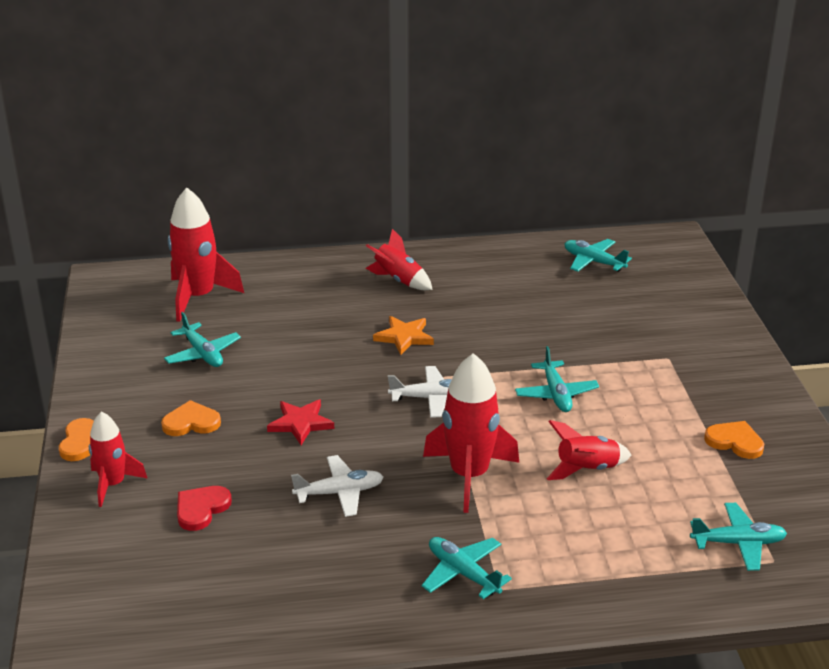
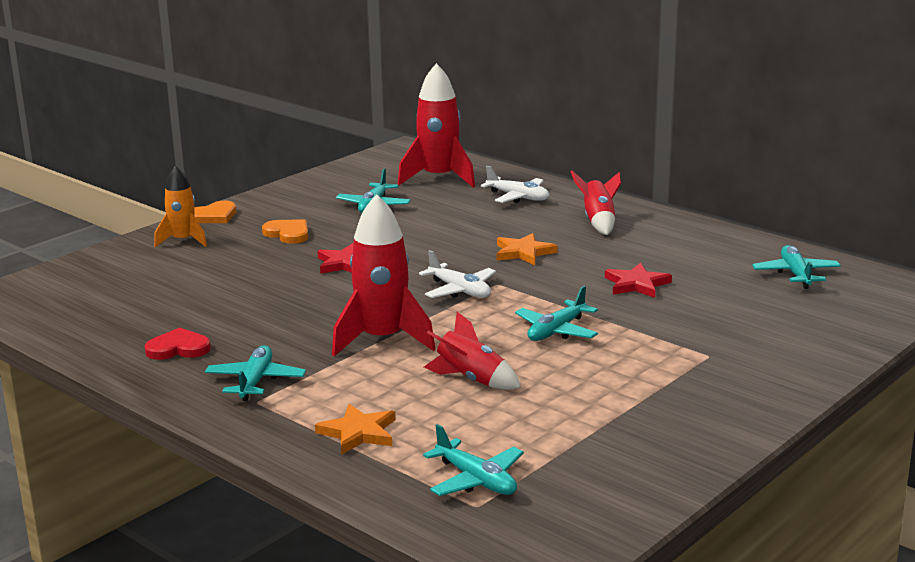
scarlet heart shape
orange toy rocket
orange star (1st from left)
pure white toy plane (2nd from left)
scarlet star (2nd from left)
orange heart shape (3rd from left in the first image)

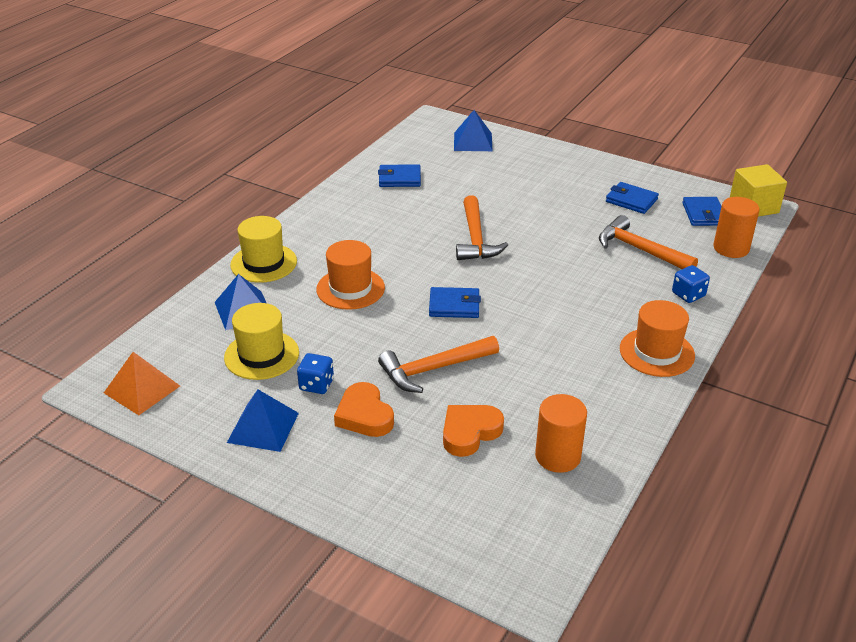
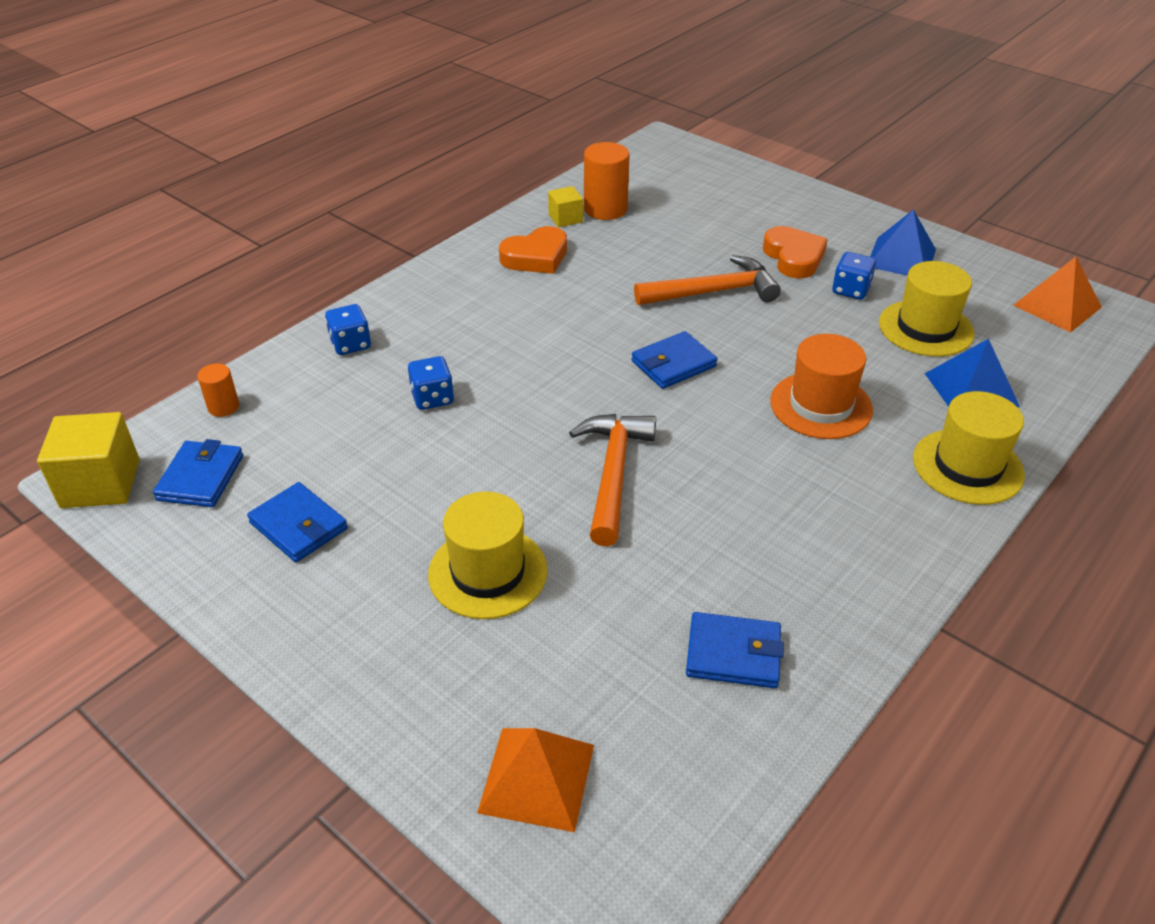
orange cylinder (1st from left)
blue die (2nd from left)
golden tall hat (1st from left)
orange solid pyramid (1st from left)
orange heart shape (1st from left)
golden solid cube (2nd from left)
blue wallet (3rd from left)
orange carpenter's hammer (3rd from left in the first image)
orange tall hat (2nd from left in the first image)

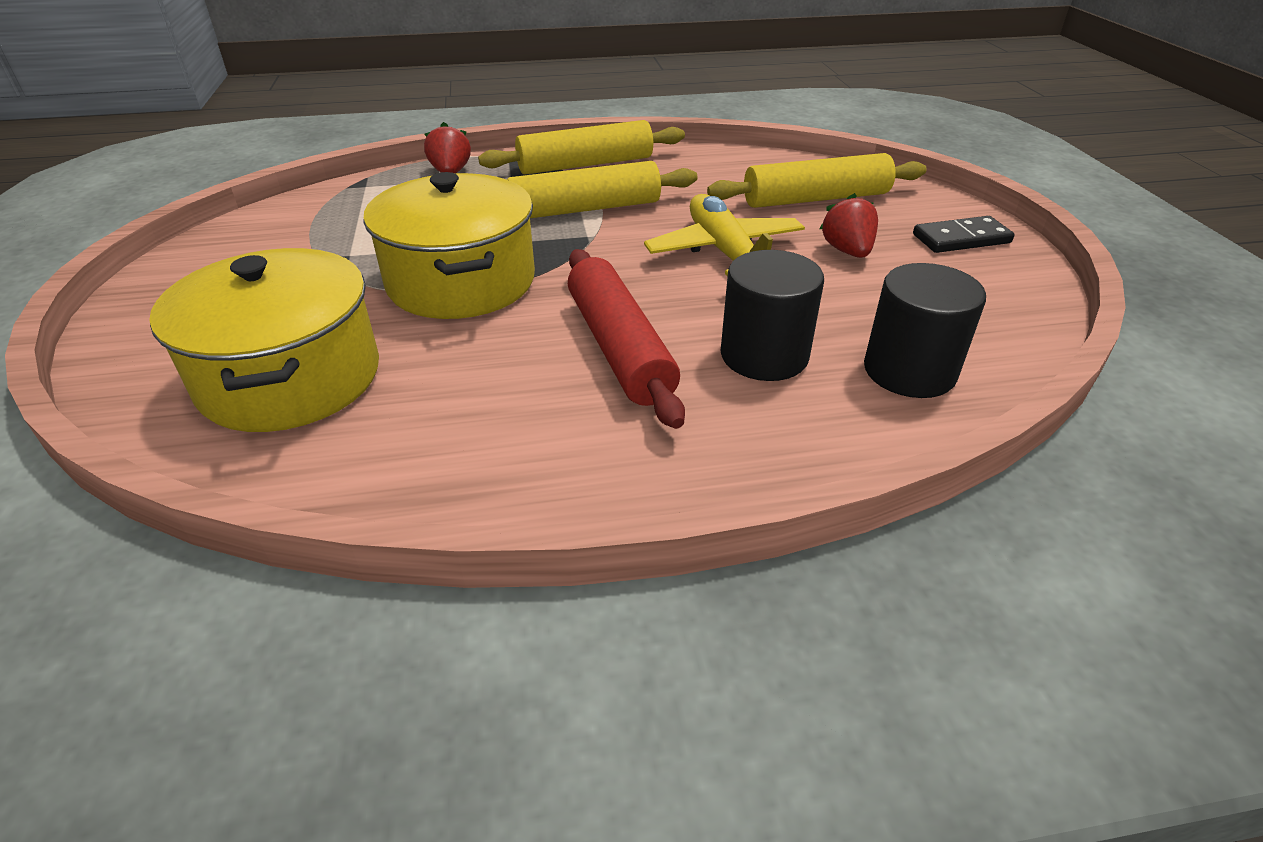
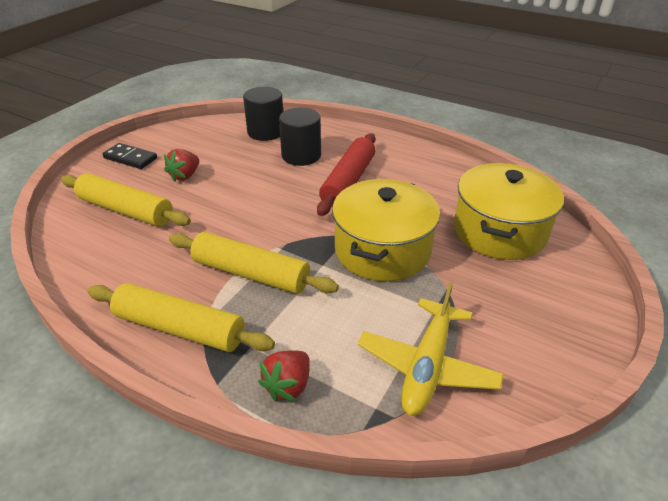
golden toy plane

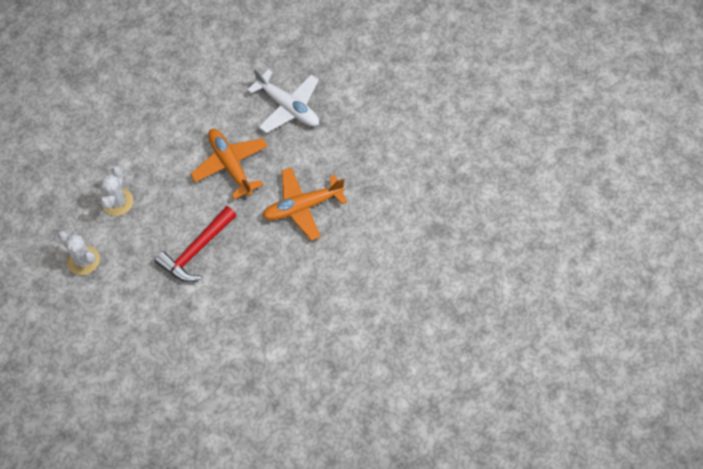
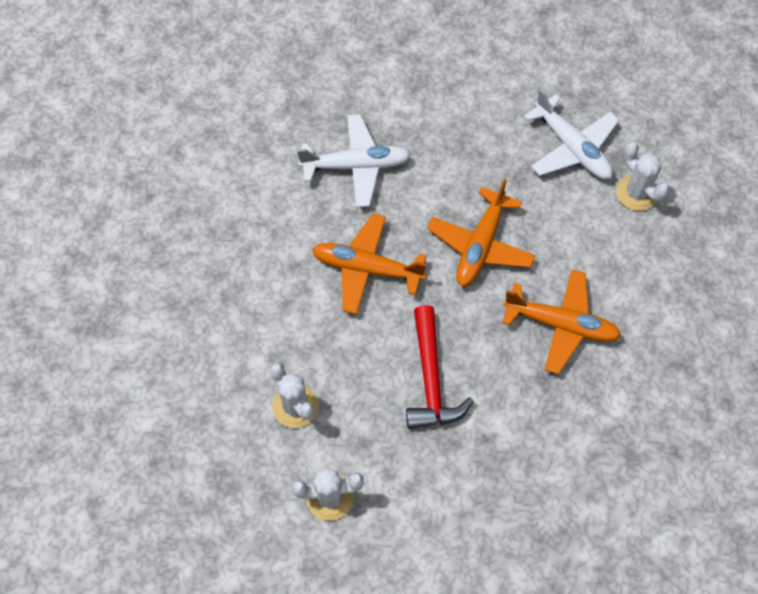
orange toy plane (3rd from left)
pure white toy plane (2nd from left)
pure white cactus (3rd from left)

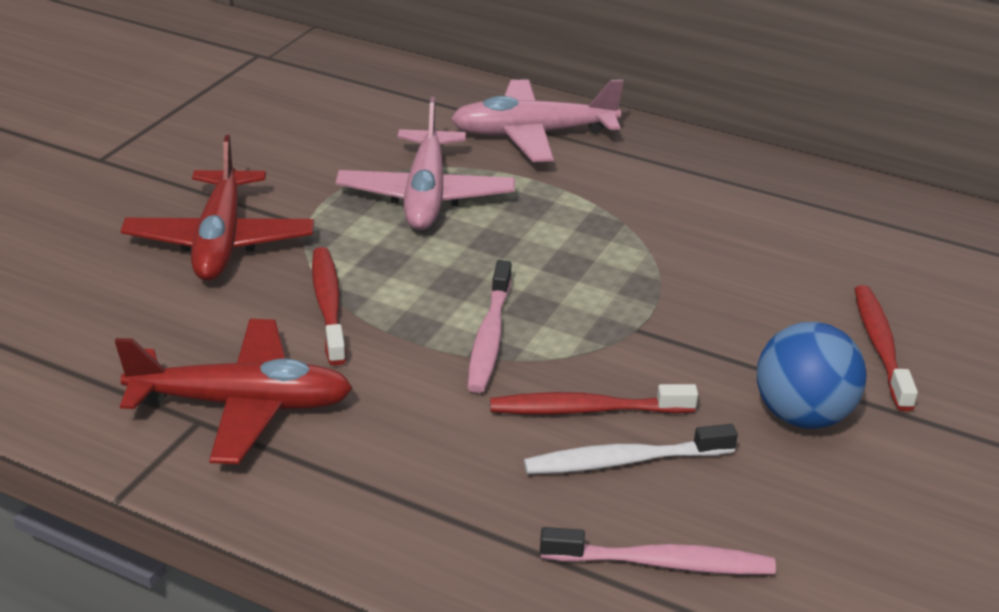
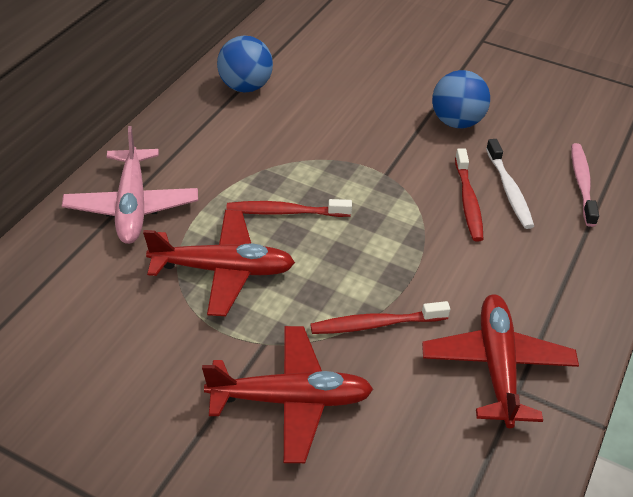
scarlet toy plane (1st from left)
blue play ball (1st from left)
scarlet dental brush (1st from left)
pink dental brush (1st from left in the first image)

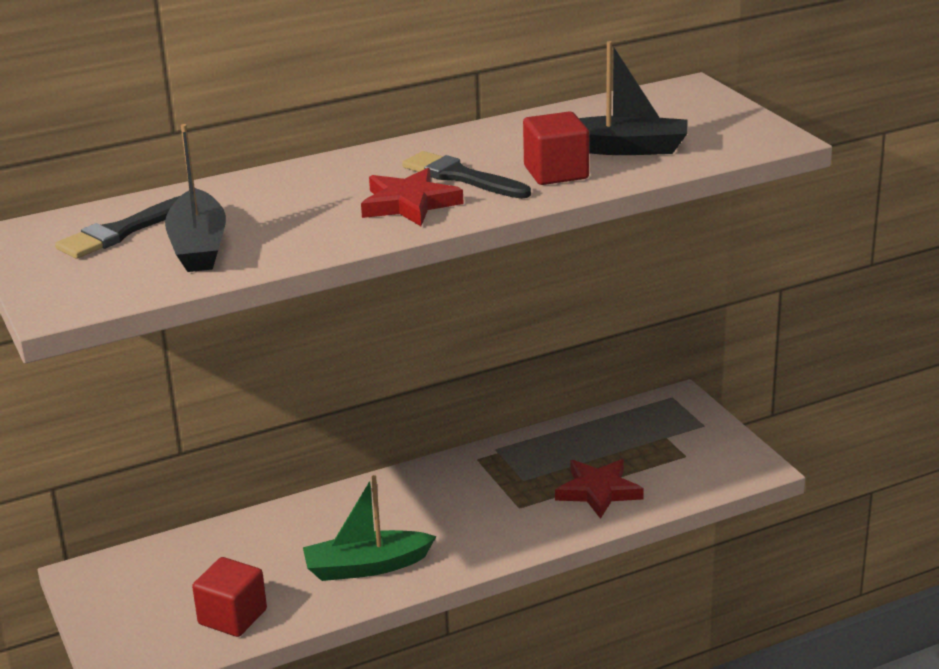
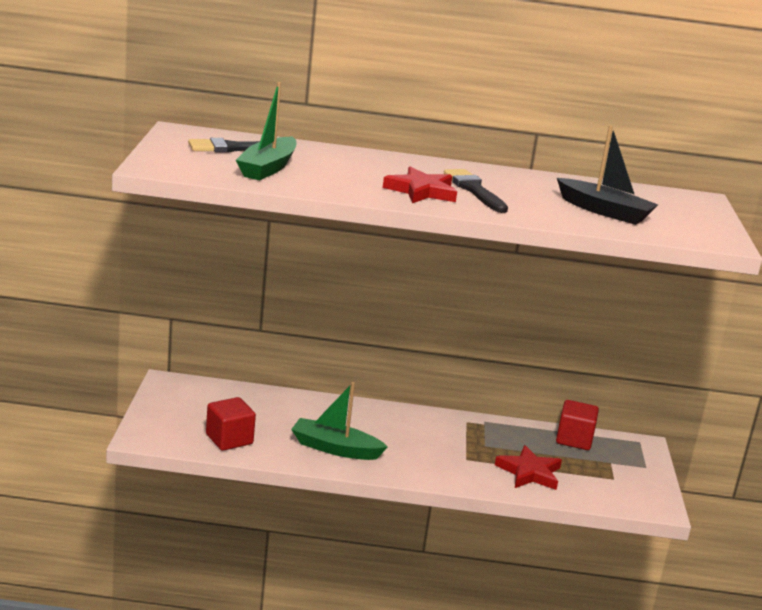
green toy boat (1st from left)
scarlet solid cube (2nd from left)

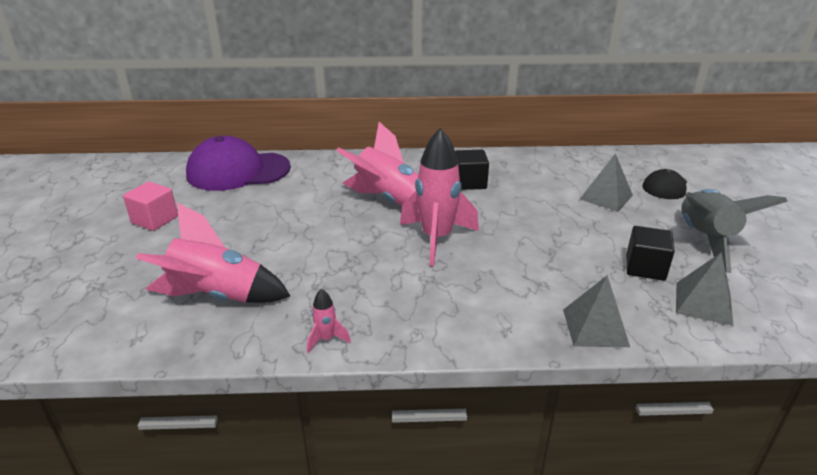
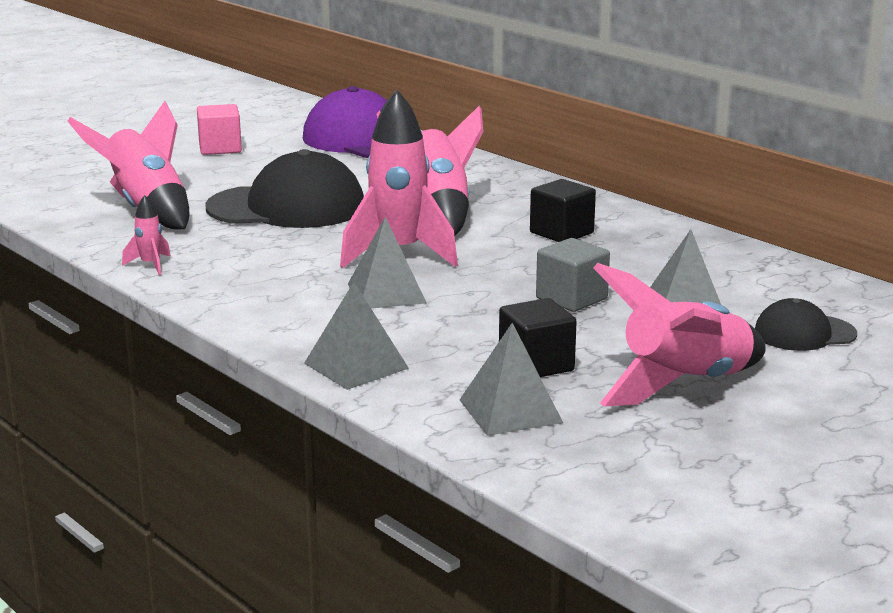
ebony baseball cap (1st from left)
gray solid pyramid (2nd from left)
gray solid cube
pink toy rocket (5th from left)

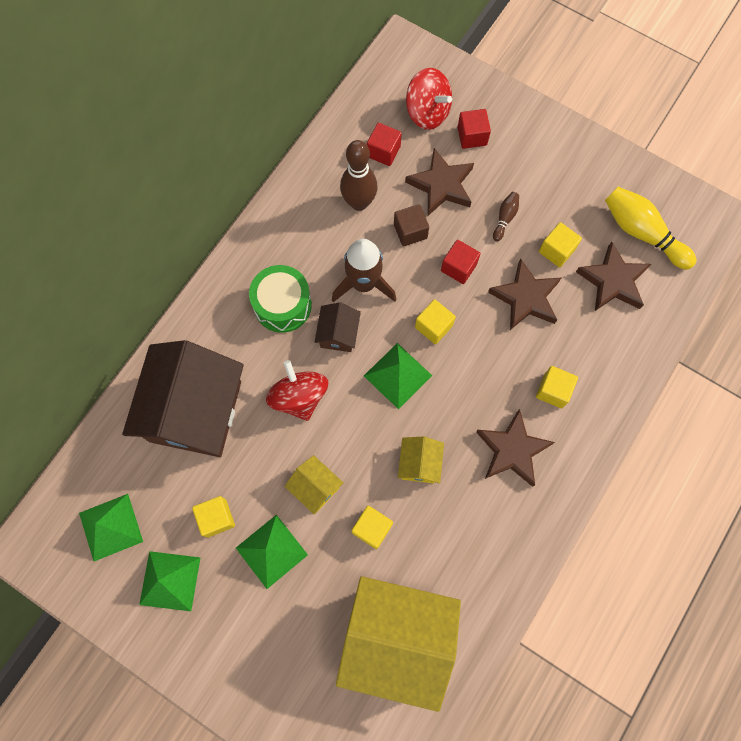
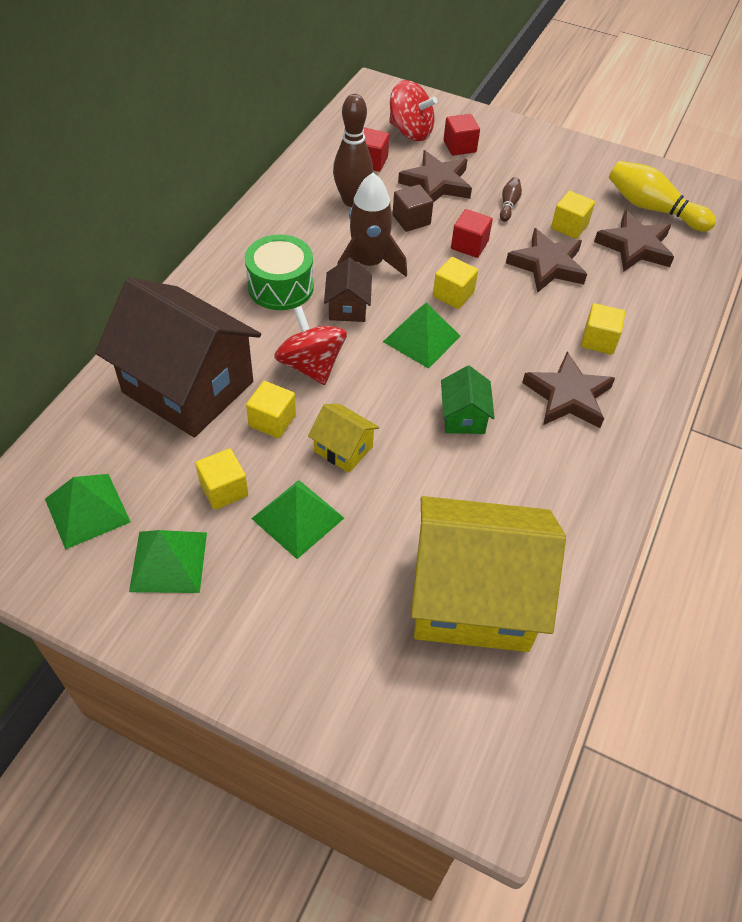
brown house (1st from left)
golden solid cube (2nd from left)
green house

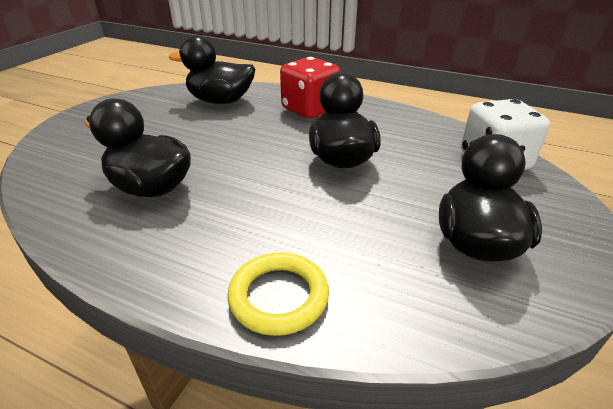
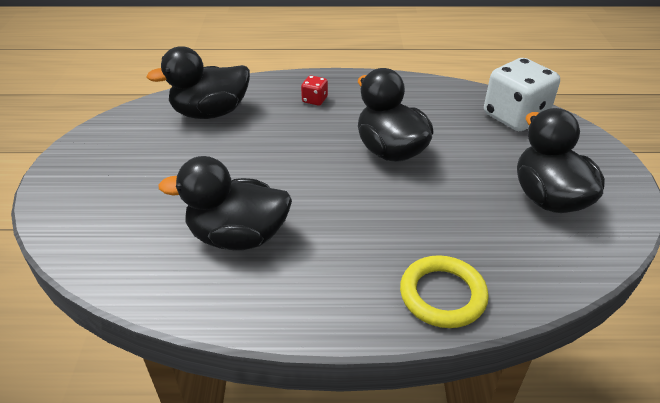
scarlet die

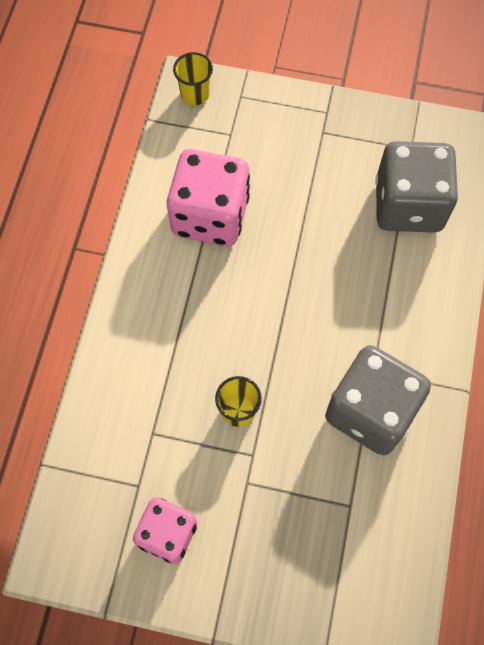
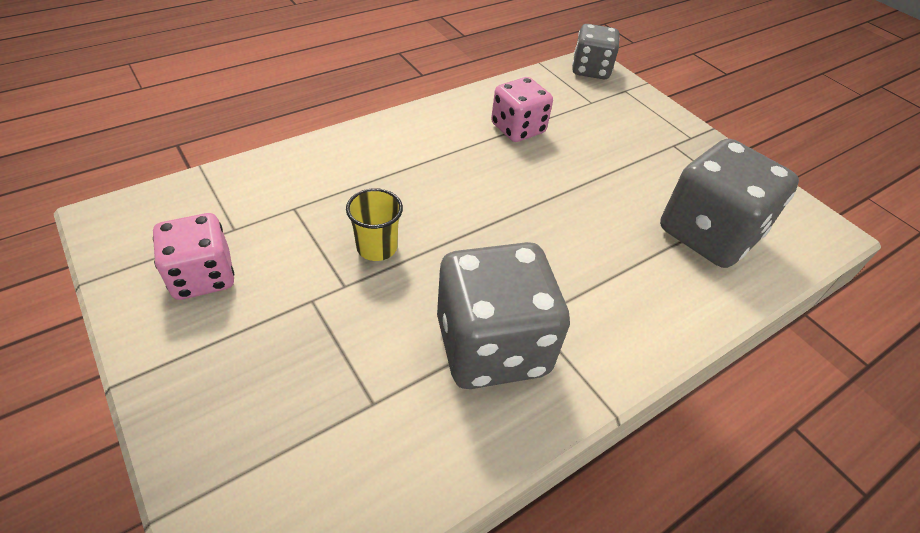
pink die (2nd from left)
gray die (2nd from left)

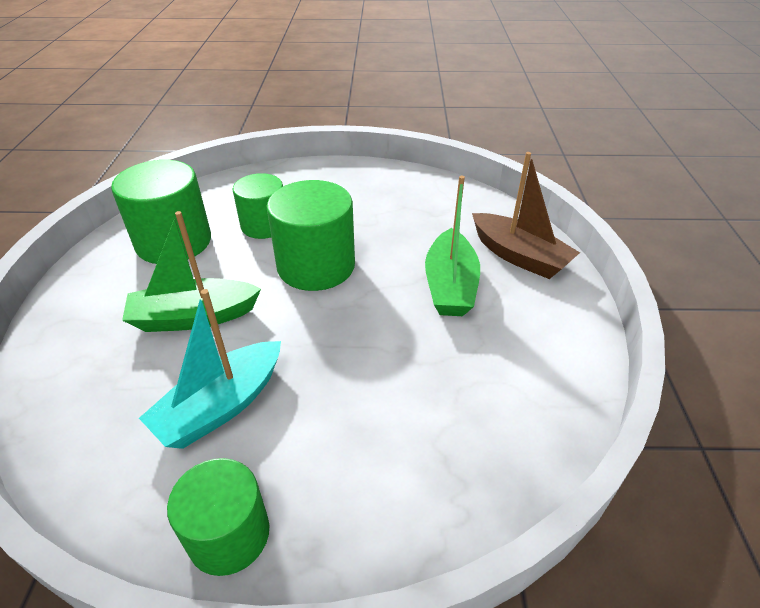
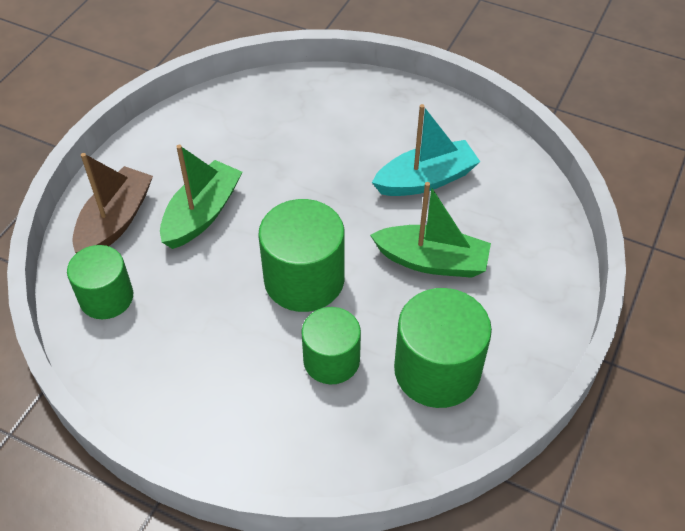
green cylinder (1st from left)
brown toy boat

